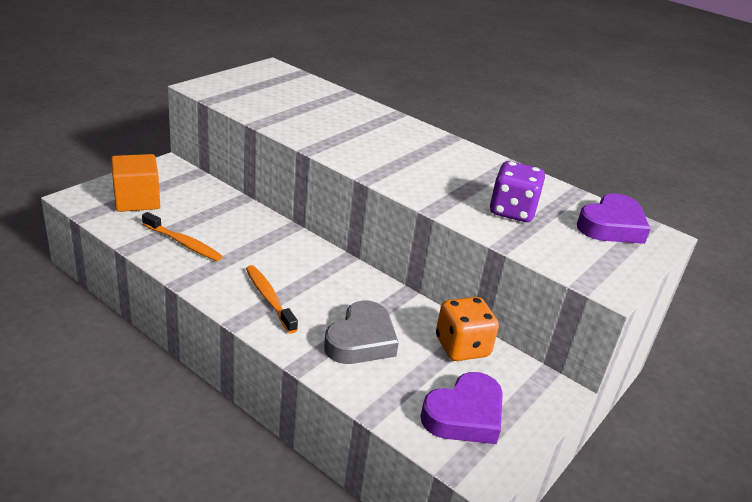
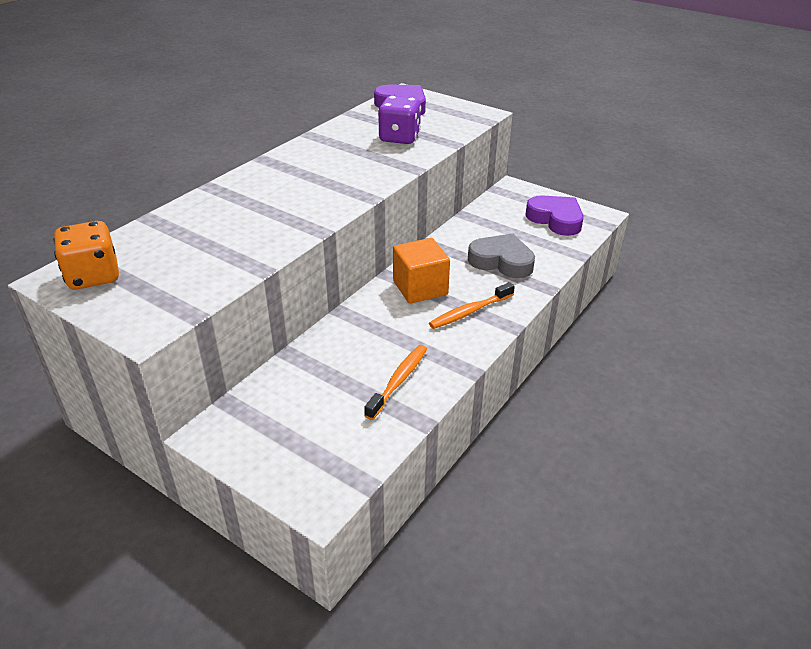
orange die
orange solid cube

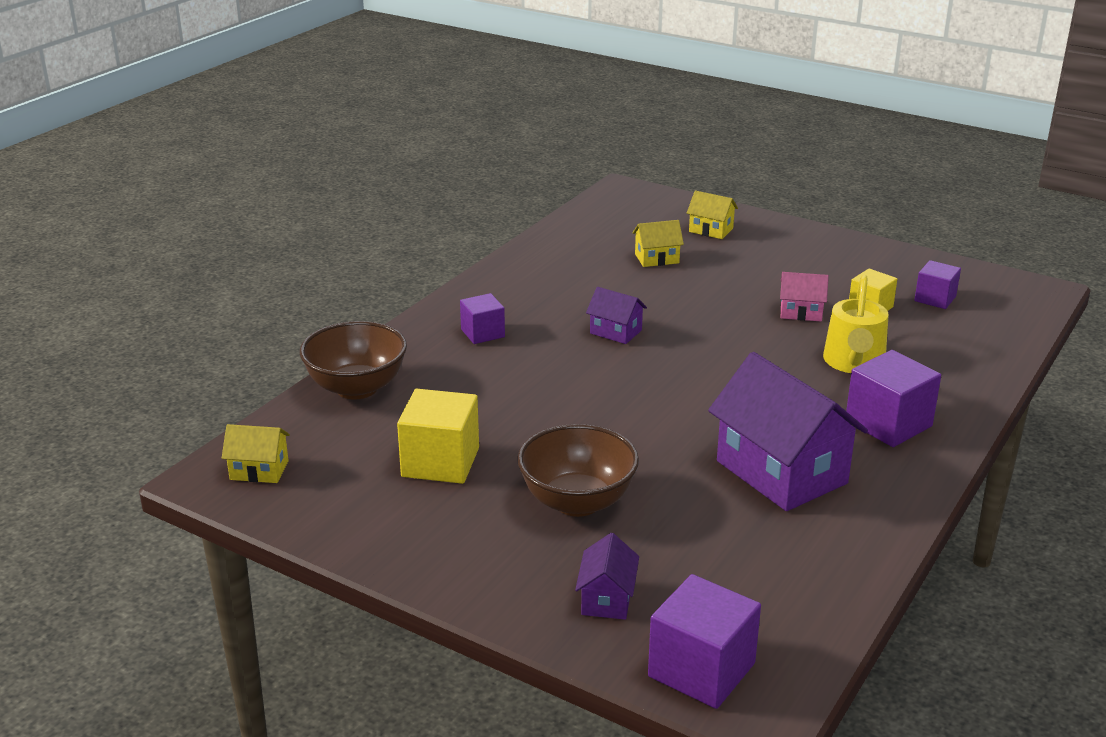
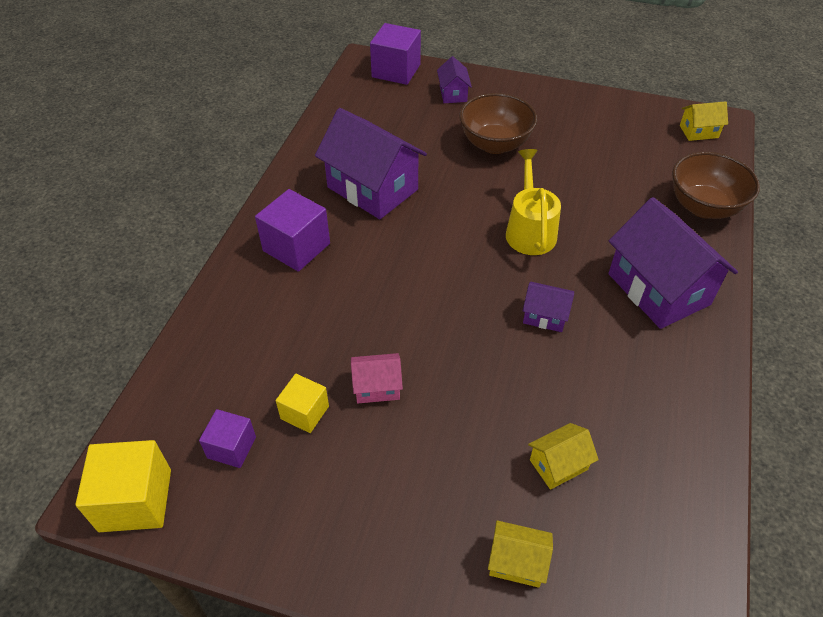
golden solid cube (1st from left)
golden watering pot
violet house (4th from left)

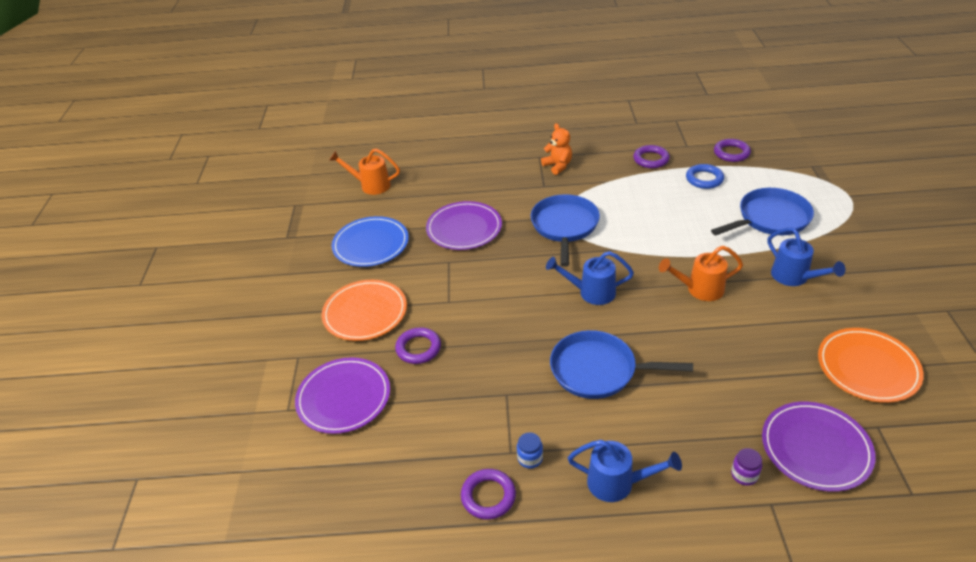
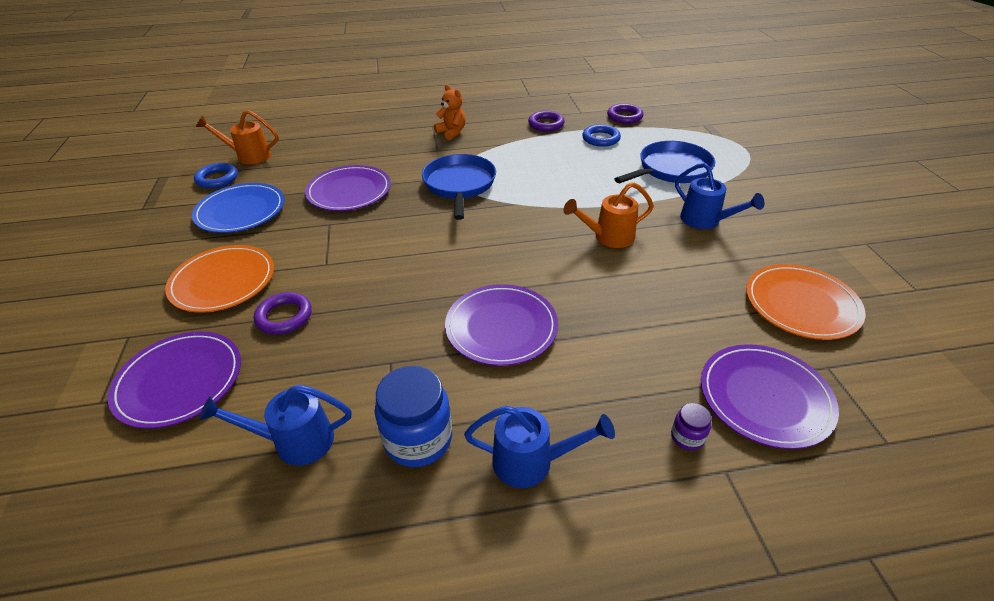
blue torus (1st from left)
blue watering pot (1st from left)
blue jam jar
violet plate (3rd from left)
violet torus (2nd from left in the first image)

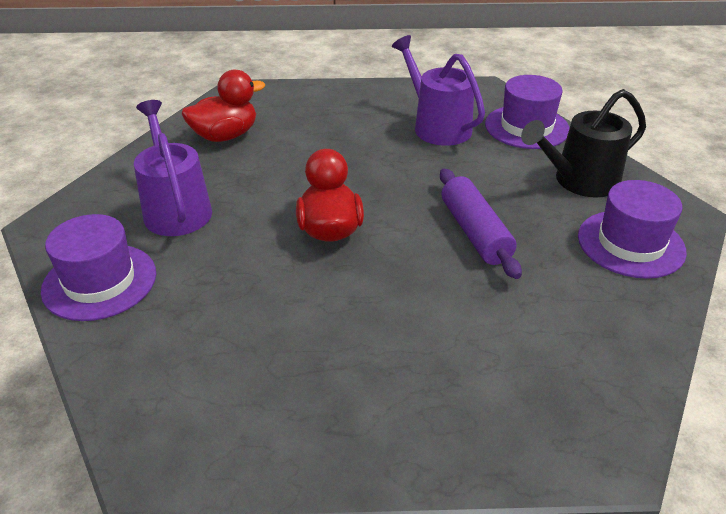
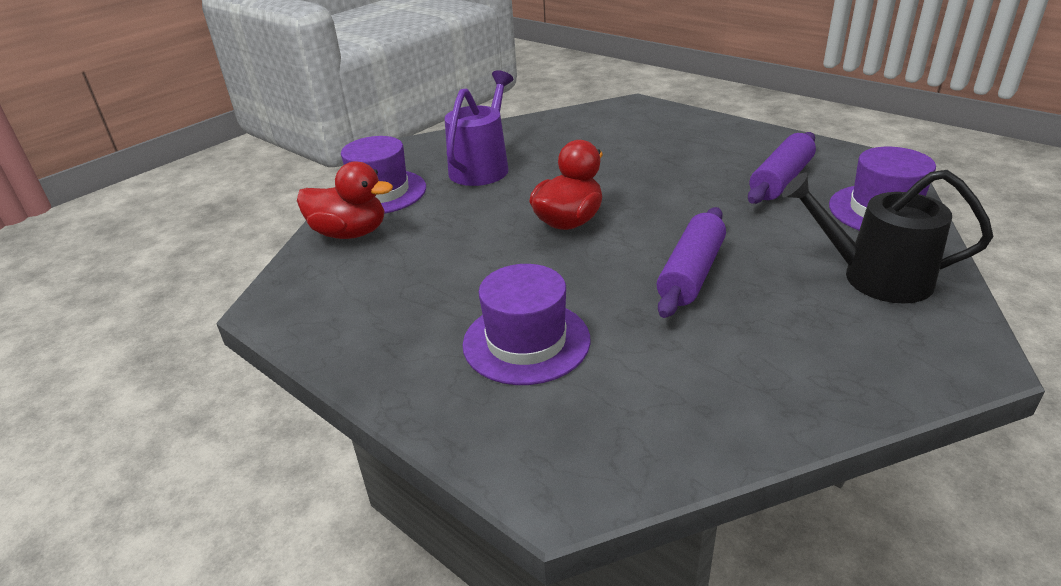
scarlet duck (1st from left)
violet tall hat (2nd from left)
violet dough roller (2nd from left)

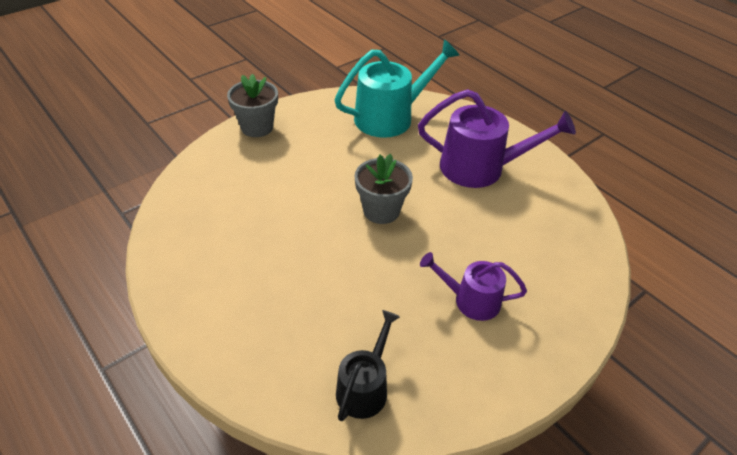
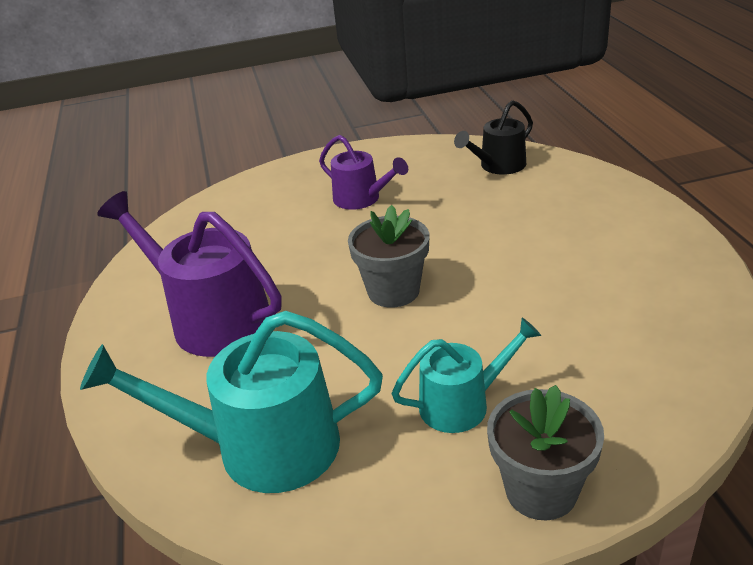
teal watering pot (2nd from left)

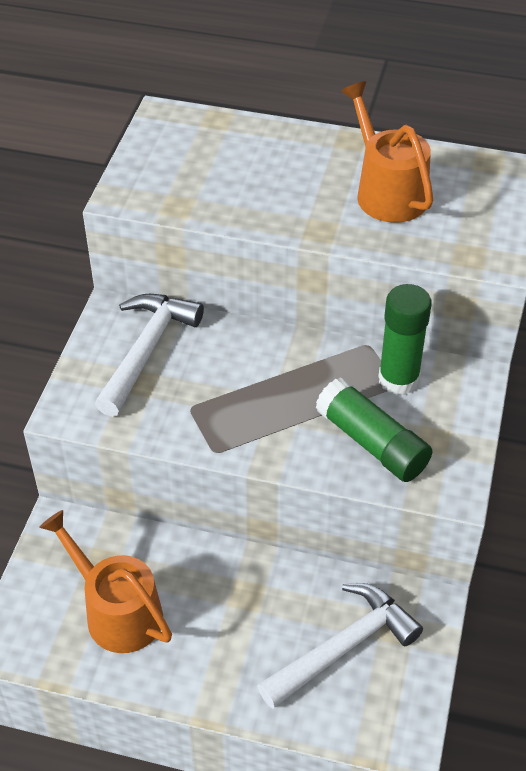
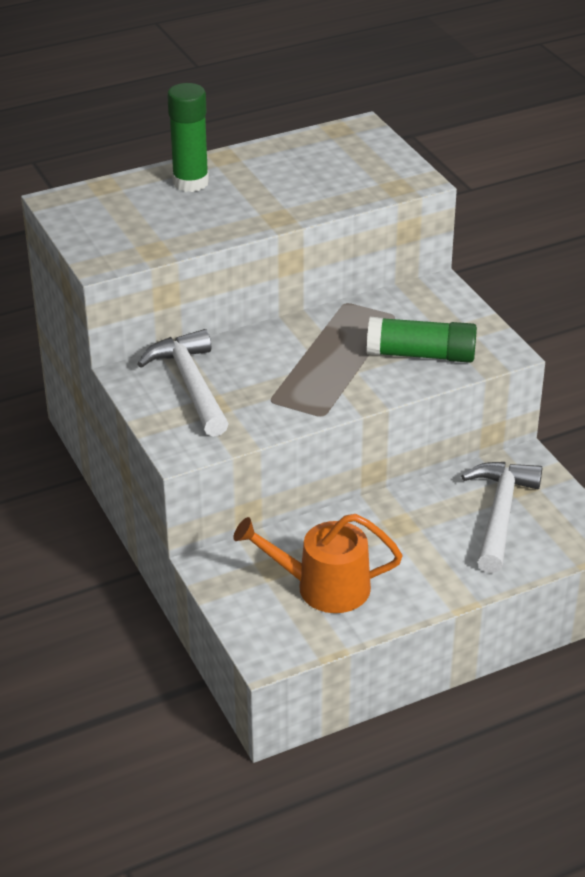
green glue stick (1st from left)
orange watering pot (2nd from left in the first image)

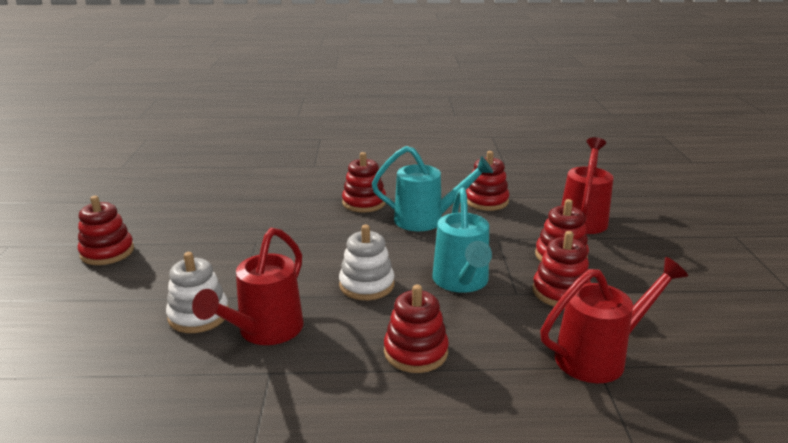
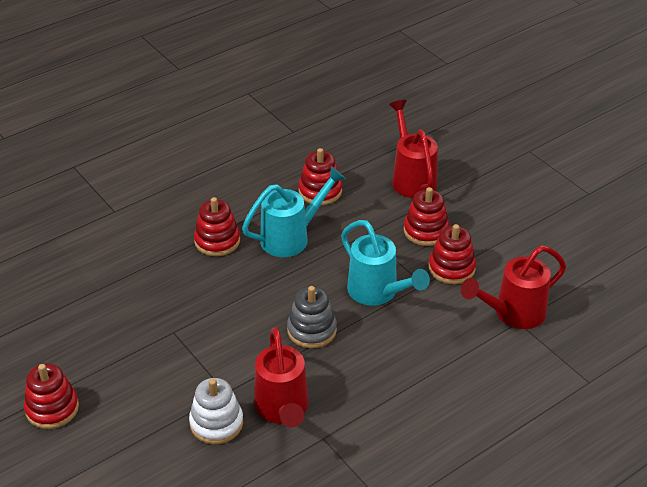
gray ring stacker
scarlet watering pot (3rd from left)
scarlet ring stacker (3rd from left in the first image)

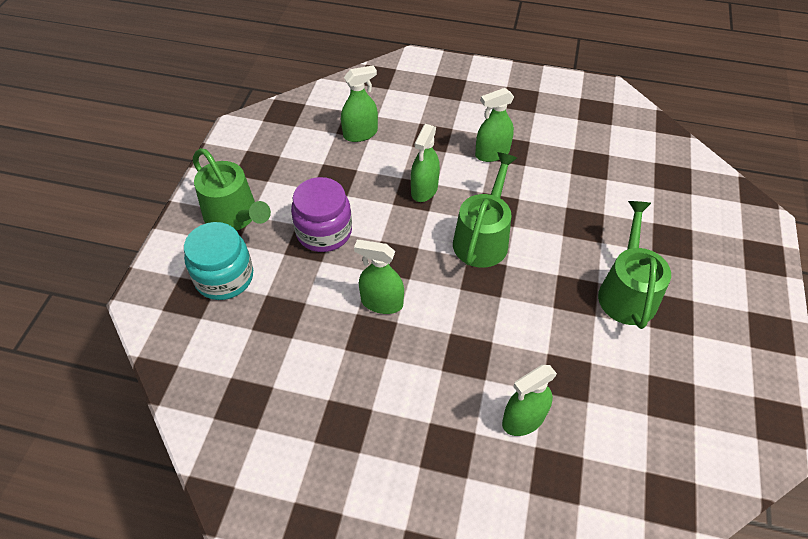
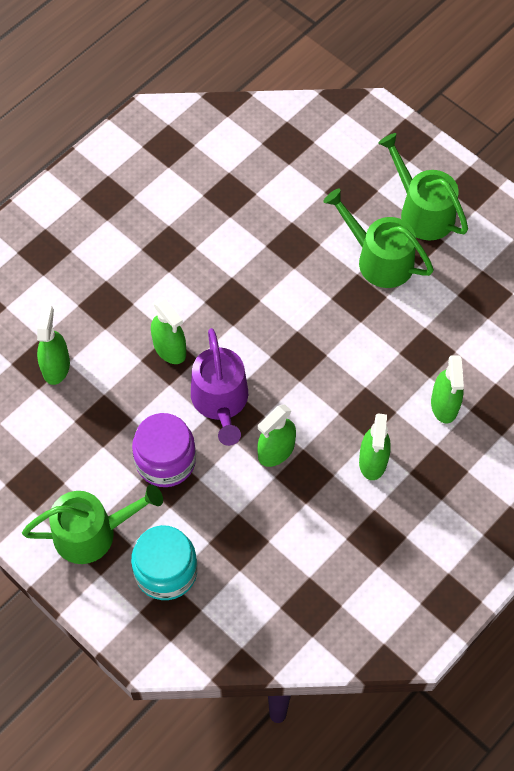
violet watering pot
green spray cleaner (4th from left)
green watering pot (3rd from left)

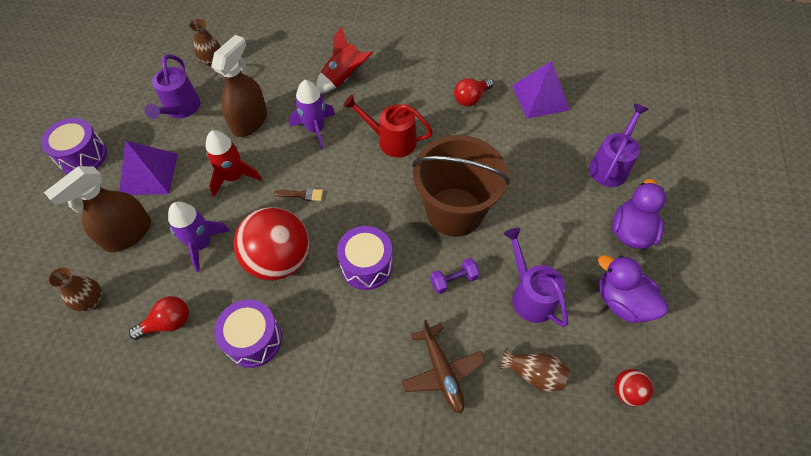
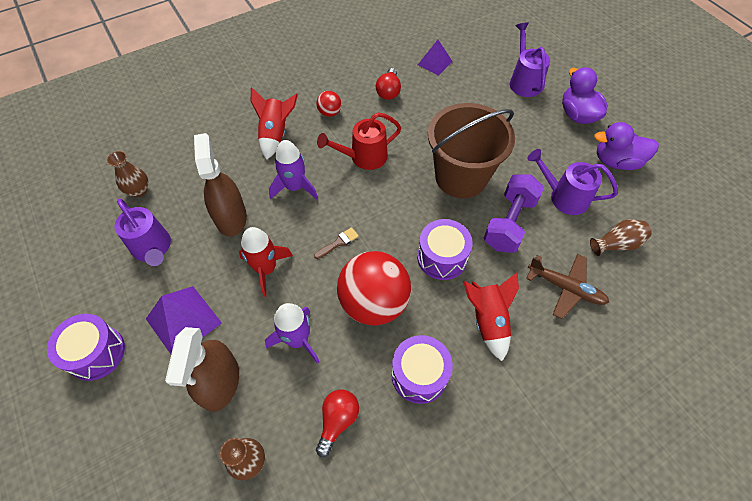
scarlet play ball (1st from left)
violet solid pyramid (2nd from left)
scarlet toy rocket (3rd from left)
violet dumbbell

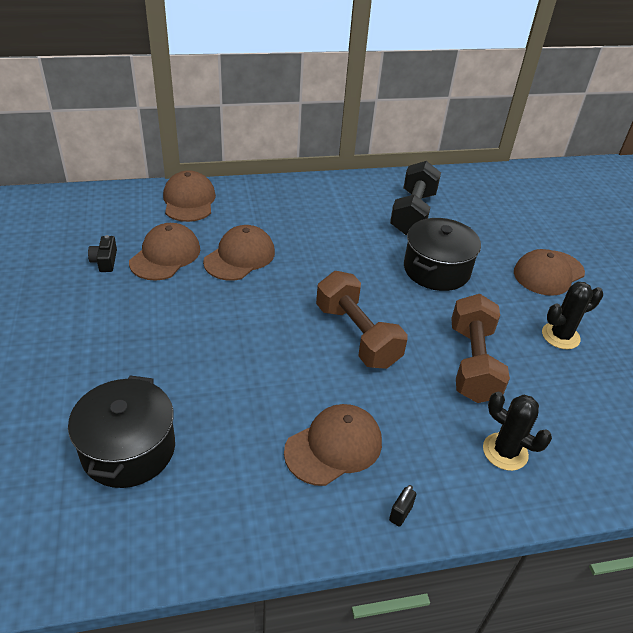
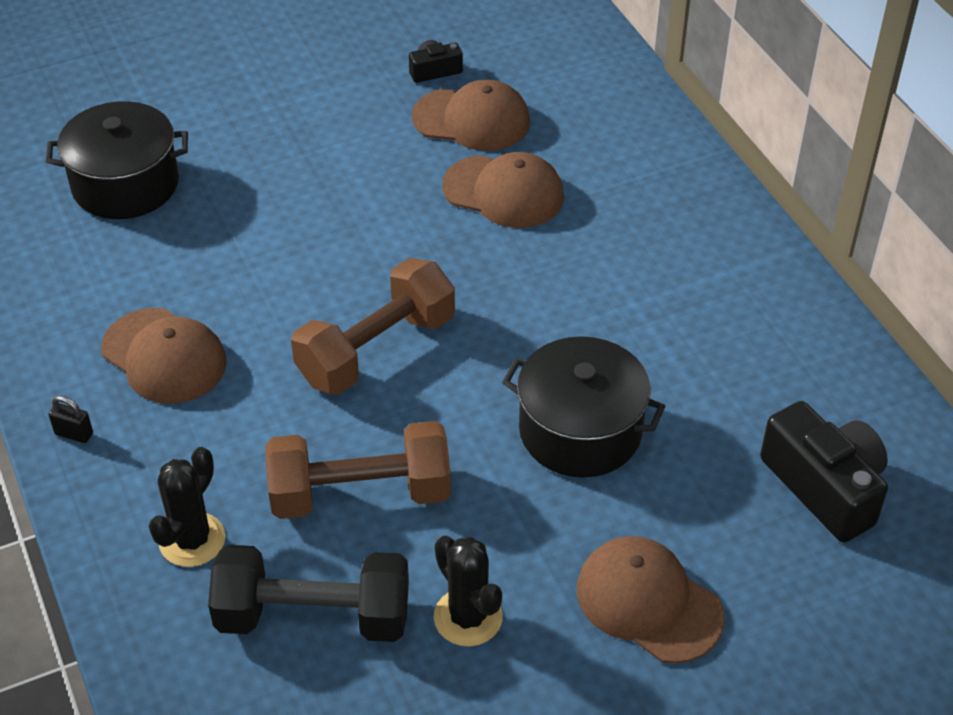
ebony dumbbell
ebony camera (2nd from left)
brown baseball cap (2nd from left in the first image)

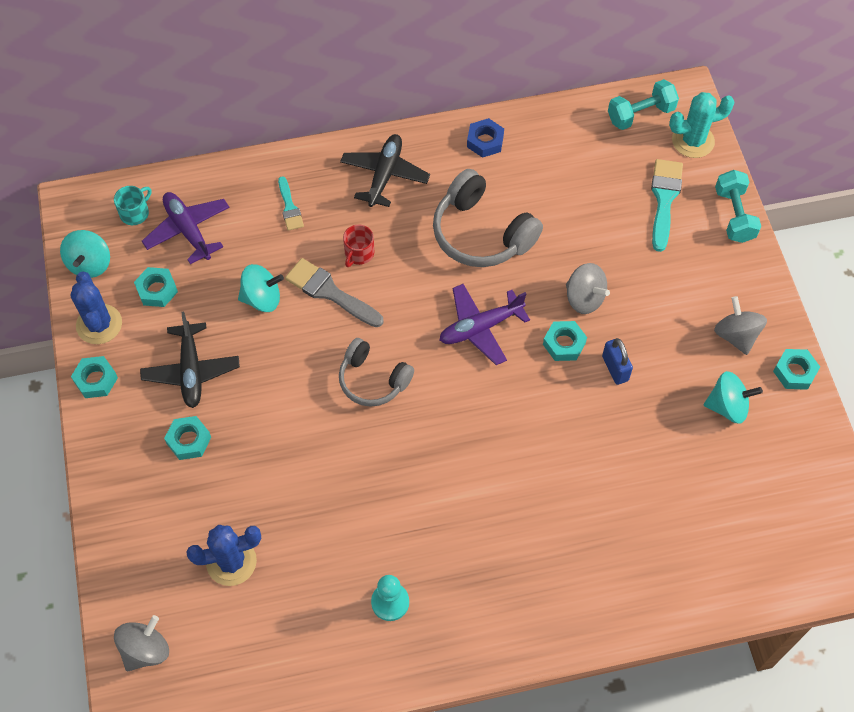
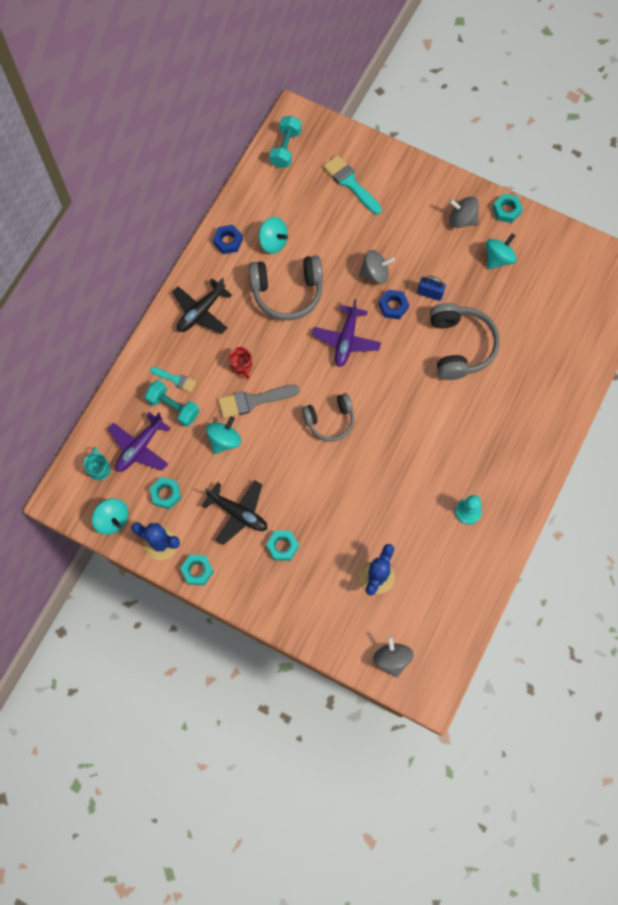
violet toy plane (1st from left)
teal dumbbell (1st from left)
ebony toy plane (1st from left)
teal toy top (3rd from left)
blue hexagon nut (2nd from left)
gray headset (3rd from left)
teal cactus

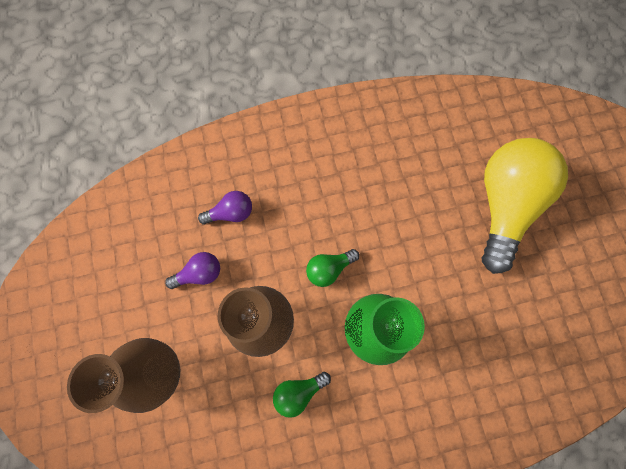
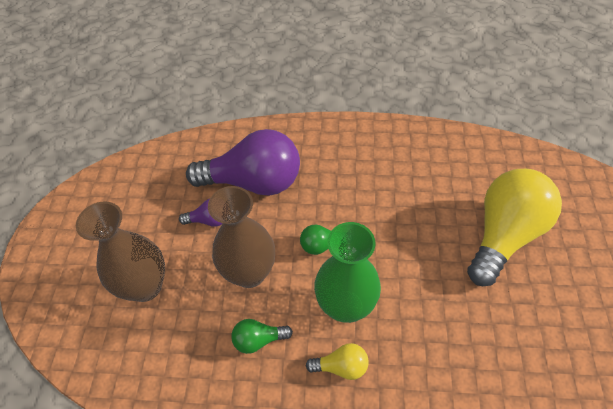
violet bulb (2nd from left)
golden bulb (1st from left)

